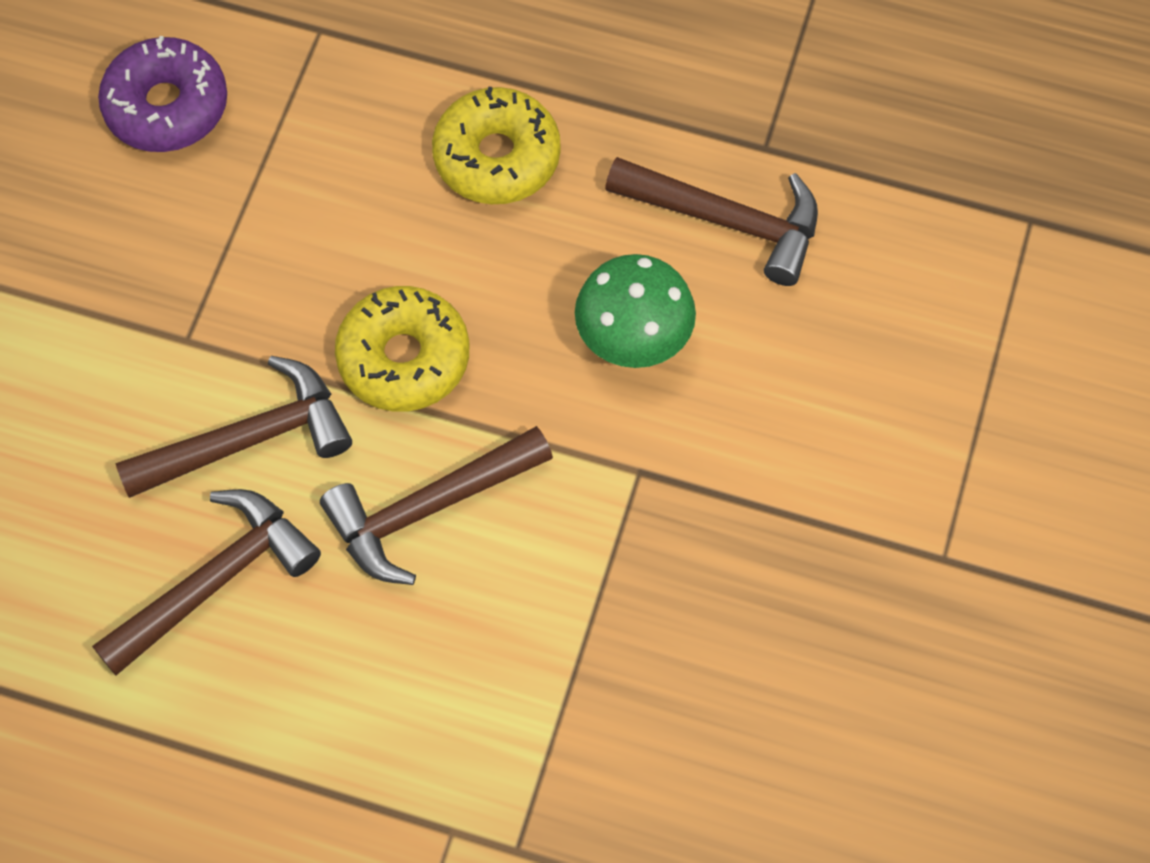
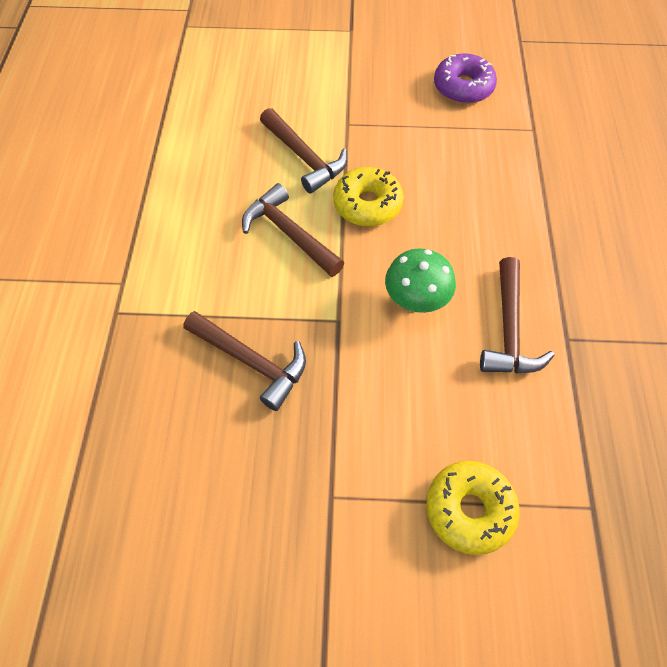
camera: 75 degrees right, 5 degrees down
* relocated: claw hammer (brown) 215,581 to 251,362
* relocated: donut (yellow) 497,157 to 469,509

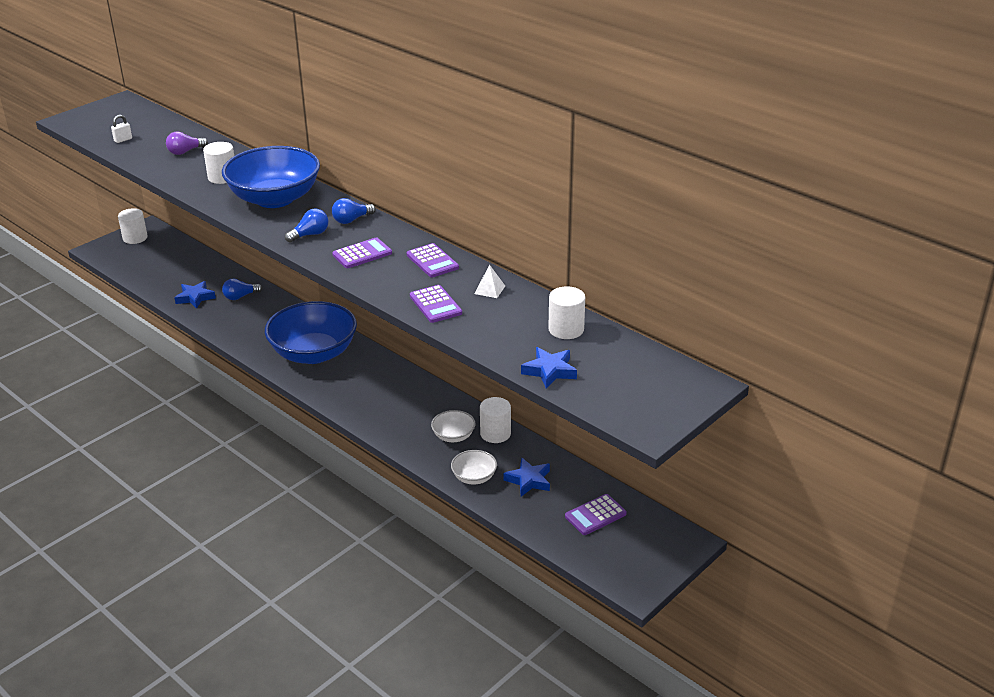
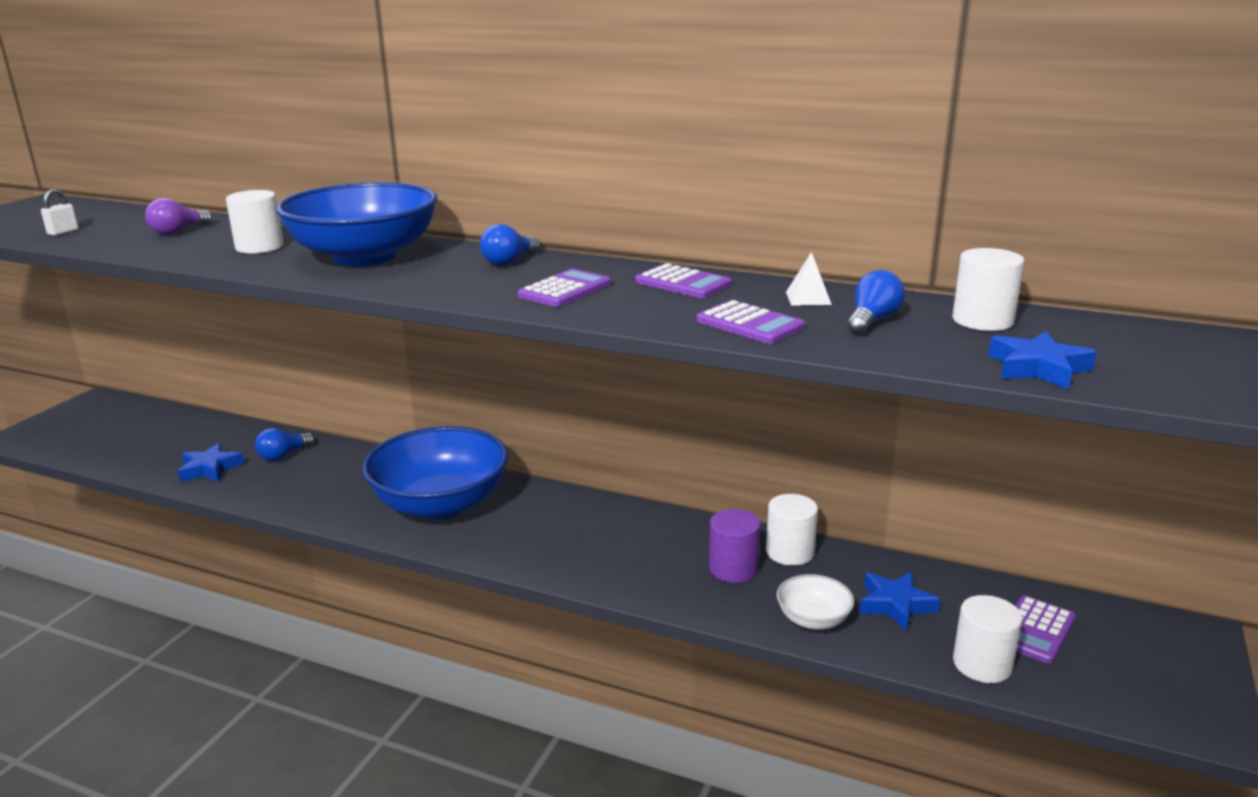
camera: 20 degrees left, 10 degrees down
* exchanged: serving bowl (white) 453,436 to cylinder shape (purple) 733,569
* relocated: bulb (cobalt) 310,235 to 872,321
* relocated: cylinder shape (white) 135,238 to 982,664

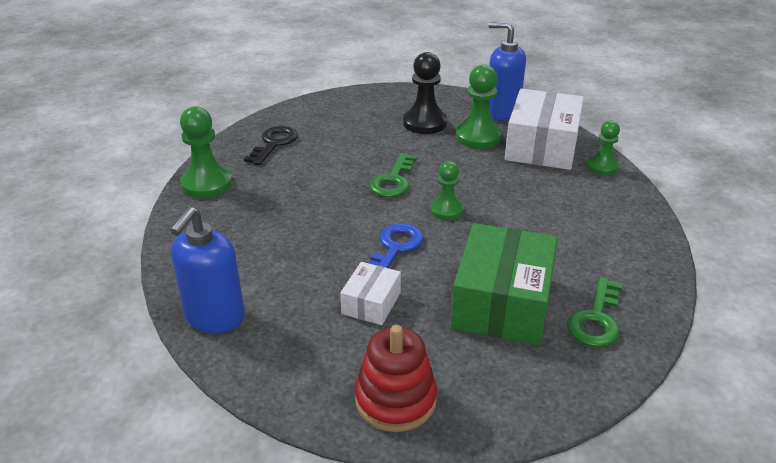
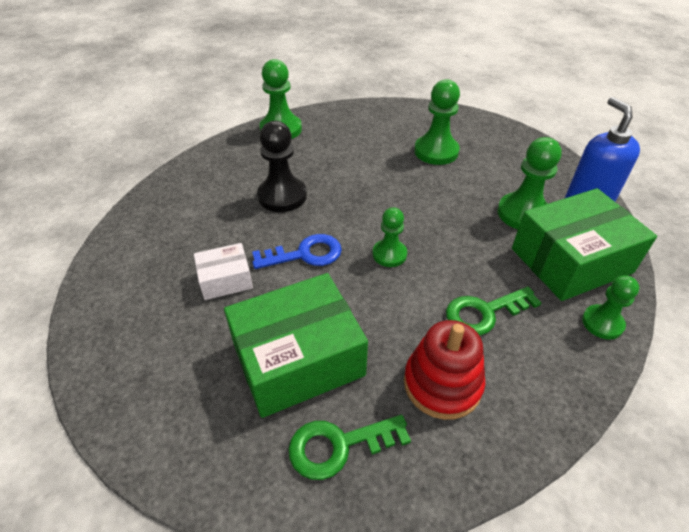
camera: 50 degrees right, 10 degrees up
* relocated: game pawn (black) 424,123 to 282,196
* relocated: ring stacker (red) 395,399 to 442,384
* appeared: game pawn (leaf-green) 436,151
* relocated: latchkey (leaf-green) 393,180 to 484,313
* colour: parcel (white) 542,146 to parcel (leaf-green) 571,260
* missing: pump bottle (cobalt) 215,317
* missing: latchkey (black) 274,143

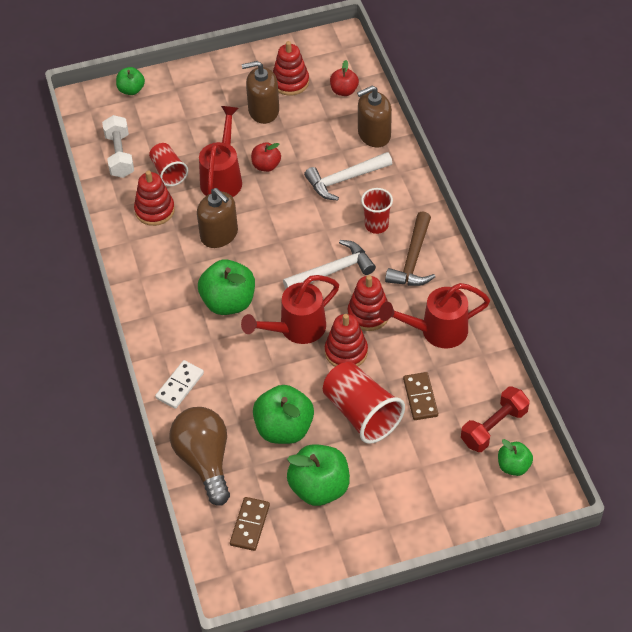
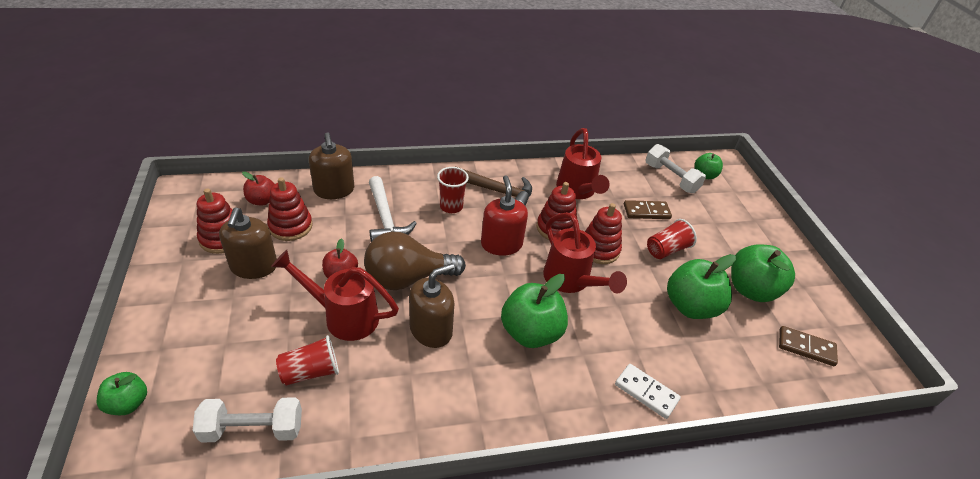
camera: 90 degrees left, 10 degrees down
* relocated: ring stacker (red) 155,210 to 290,226
* relocated: bulb (brown) 204,460 to 407,278
* exchanged: claw hammer (white) 332,271 to pump bottle (red) 501,244
* colour: hand weight (red) 494,427 to hand weight (white) 671,178
* size: tumbler (red) 361,413 = 666,250 x0.61

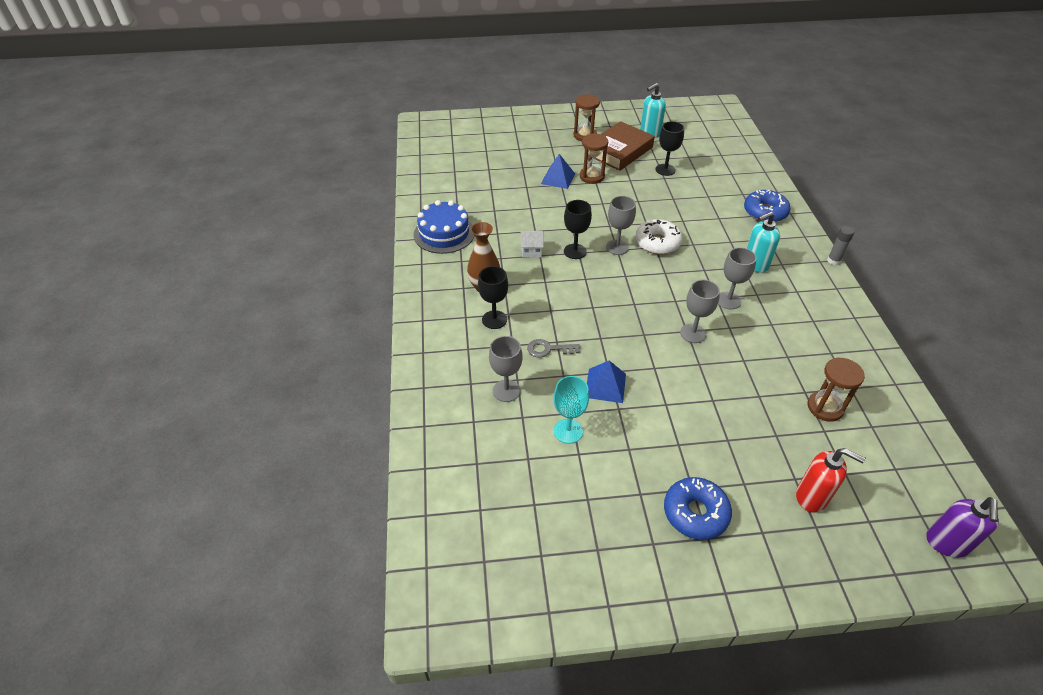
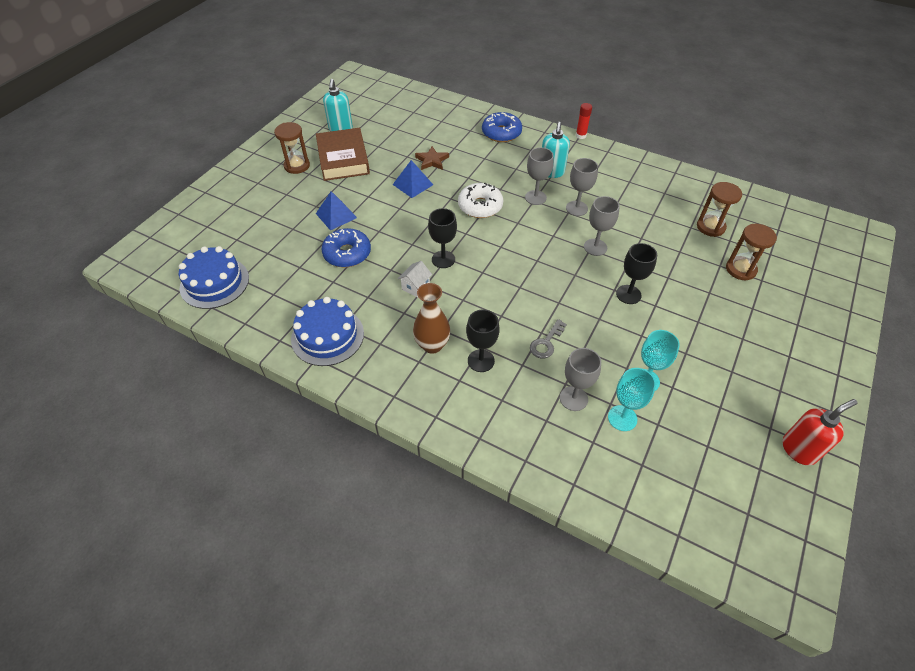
camera: 55 degrees left, 5 degrees up
* appeared: gateau (cobalt) 214,283
* relocated: donut (cobalt) 695,513 to 347,253
* relocated: solid pyramid (cobalt) 605,385 to 413,184
* appeared: star (brown) 432,160
* relocated: chalice (gray) 617,247 to 535,197
* colour: glue (gray) 833,261 to glue (red) 580,136
* appeared: chalice (teal) 622,418
* relocated: chalice (black) 665,170 to 628,294
* relocated: sandglass (brown) 592,176 to 740,269
* relocated: pump bottle (red) 811,497 to 799,450
* missing: pump bottle (purple) 946,543

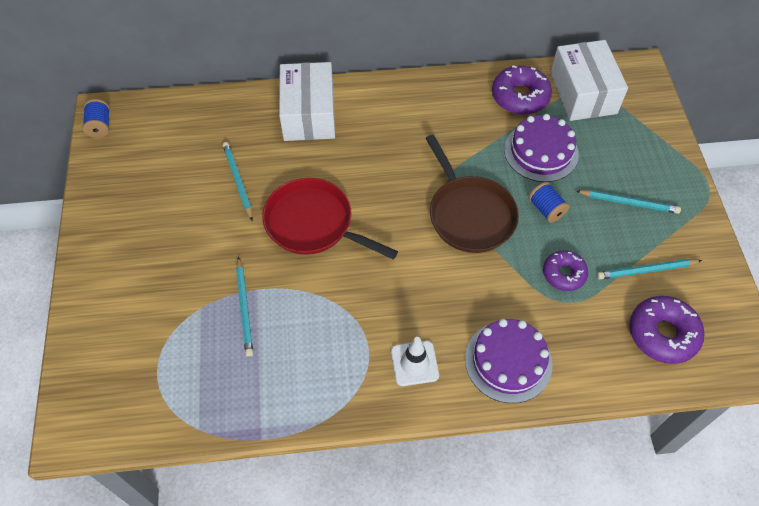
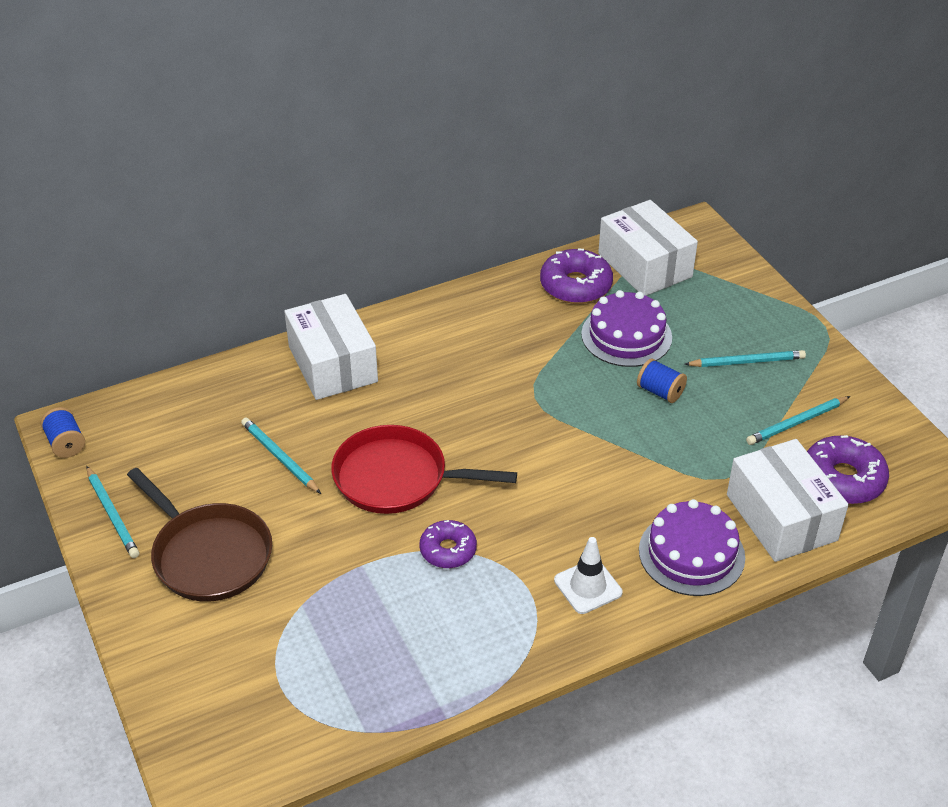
camera: 20 degrees left, 15 degrees down
* relocated: pencil (teal) 245,308 to 112,514
* relocated: skillet (brown) 469,215 to 209,555
* relocated: donut (purple) 564,274 to 448,550
* appeared: parcel (white) 781,517

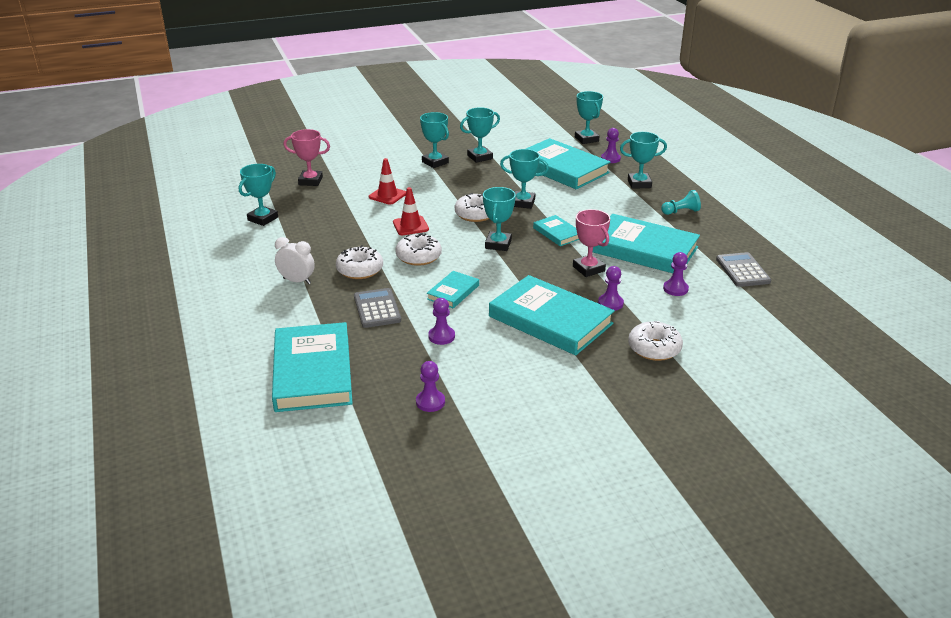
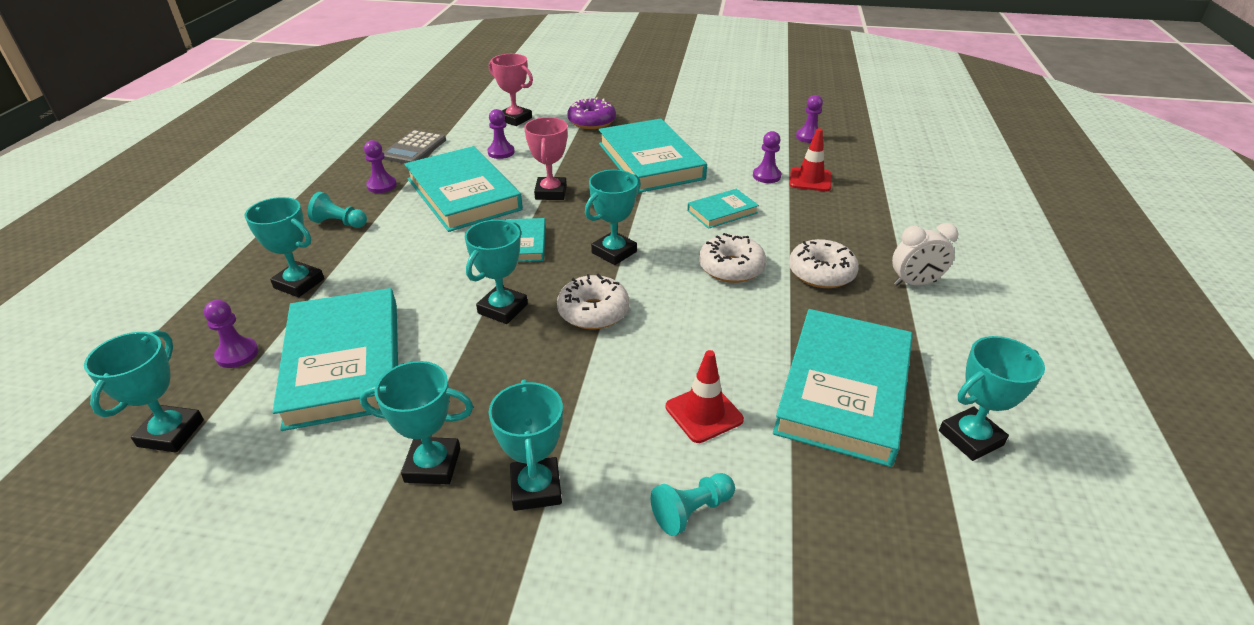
camera: 150 degrees left, 5 degrees up
* relocated: game pawn (purple) 610,303 to 382,186
* spun: trophy (teal) 523,203 = 502,309 75 degrees clockwise
* relocated: trophy (rose-pink) 310,181 to 515,119
* colour: donut (white) 654,348 to donut (purple) 591,122
* appeared: game pawn (teal) 691,511
* relocated: hardback (teal) 313,372 to 843,390
* relocated: road cone (red) 410,226 to 810,180
* spun: bedside clock (white) 297,281 = 914,283 60 degrees counterclockwise
* missing: pocket calculator (gray) 377,309

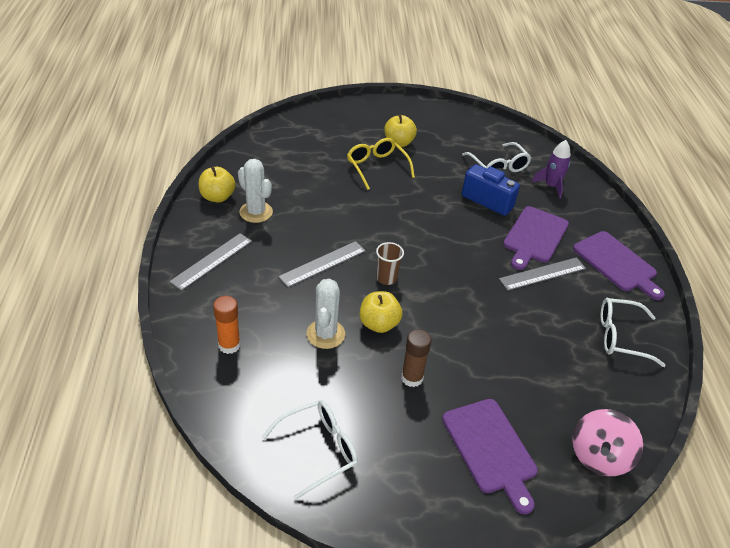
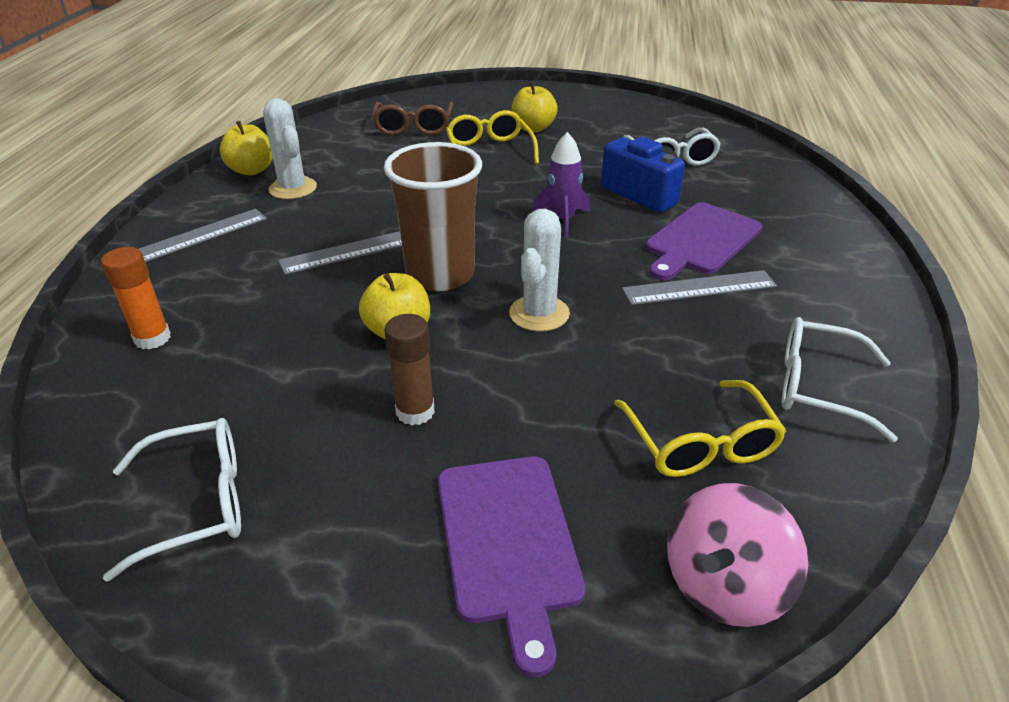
camera: 15 degrees right, 5 degrees down
* appeared: spectacles (brown) 413,127
* size: tumbler (brown) 386,278 = 440,275 x2.07
* relocated: cactus (white) 325,334 to 539,314
* relocated: toy rocket (purple) 551,186 to 562,220
* appeared: spectacles (yellow) 700,444
* missing: cutting board (purple) 617,263

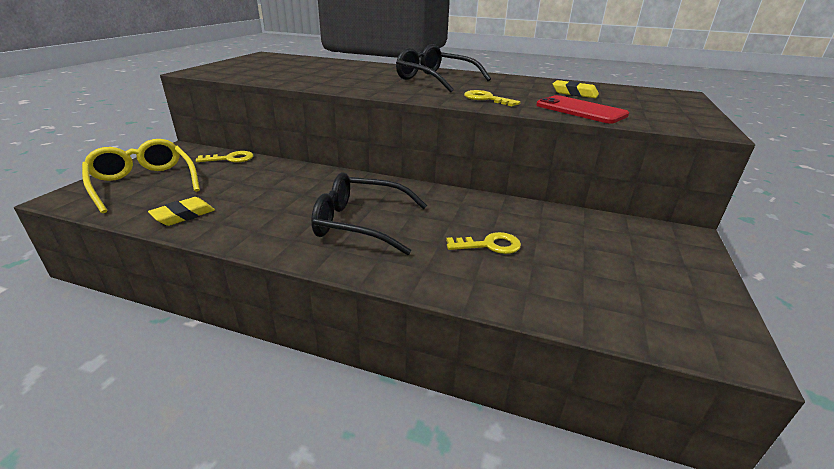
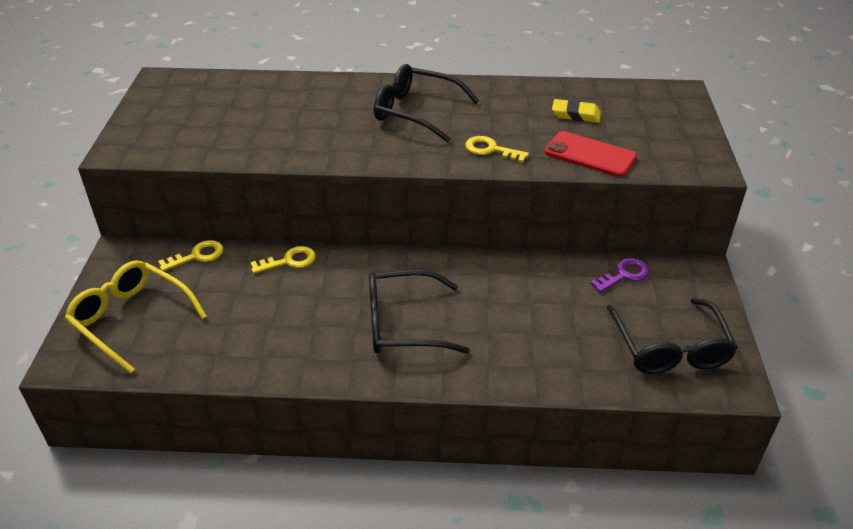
camera: 15 degrees left, 10 degrees up
* relocated: latchkey (yellow) 489,245 to 289,261
* appeared: latchkey (purple) 624,275
* appeared: spectacles (black) 669,347
* missing: pencil eraser (yellow) 183,215

